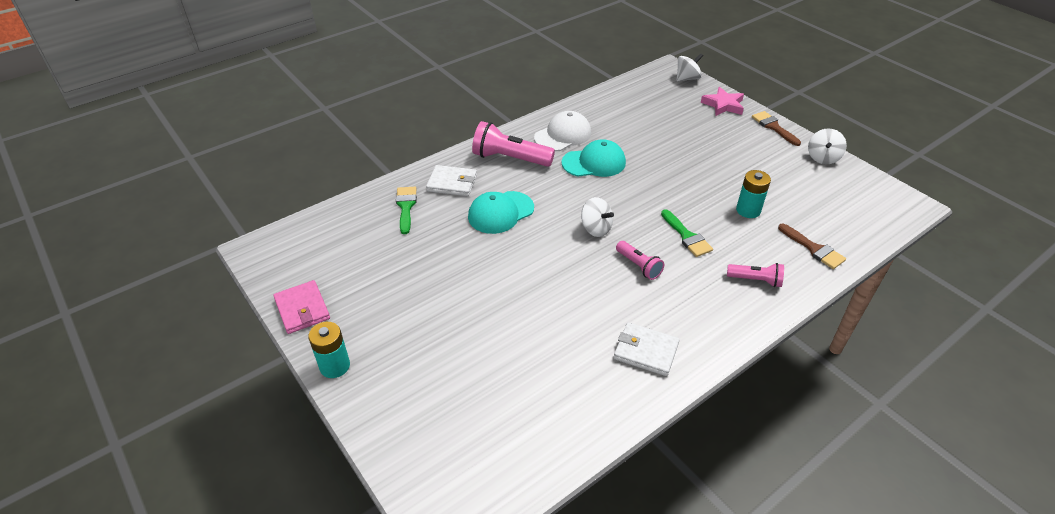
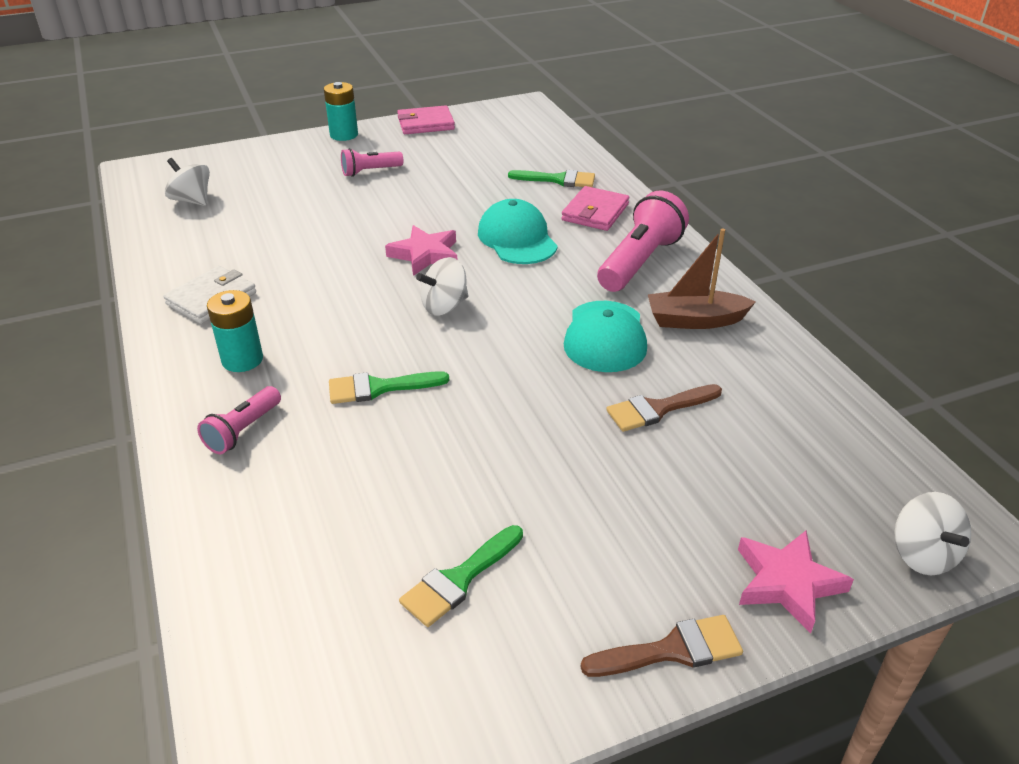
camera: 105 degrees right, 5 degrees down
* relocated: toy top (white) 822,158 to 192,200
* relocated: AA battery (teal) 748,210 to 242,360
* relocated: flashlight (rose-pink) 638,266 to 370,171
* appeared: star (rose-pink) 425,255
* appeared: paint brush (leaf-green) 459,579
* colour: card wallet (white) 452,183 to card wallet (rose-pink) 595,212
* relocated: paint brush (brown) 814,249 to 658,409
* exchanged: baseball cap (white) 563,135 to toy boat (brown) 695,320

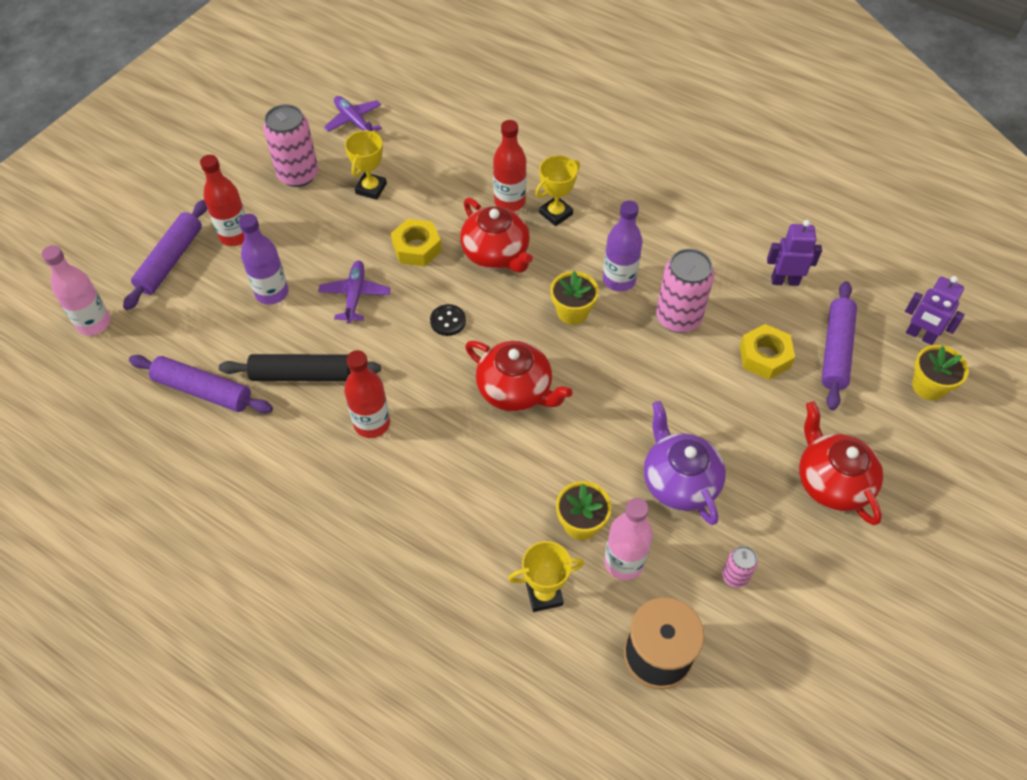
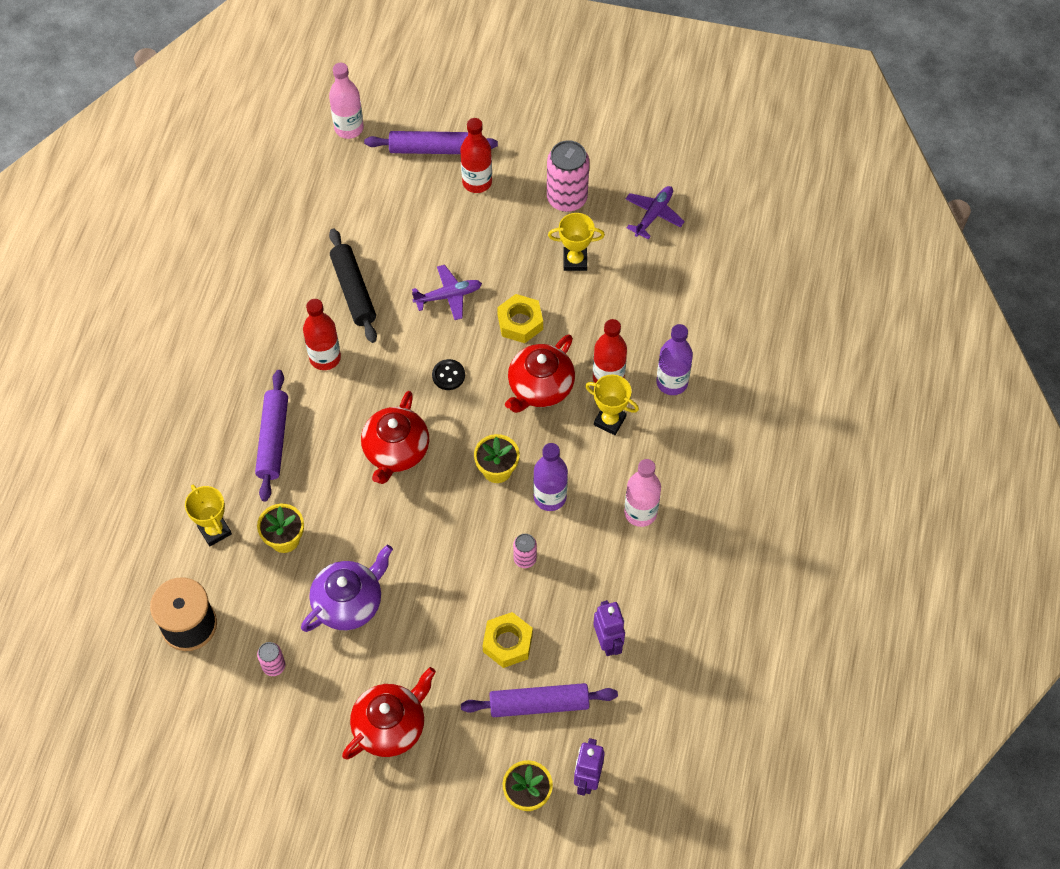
camera: 70 degrees right, 5 degrees up
* relocated: pastry roller (purple) 203,391 to 273,440
* size: tin (rose-pink) 678,318 = 525,559 x0.50
* relocated: drink bottle (rose-pink) 624,562 to 640,513
* relocated: drink bottle (purple) 272,293 to 672,382

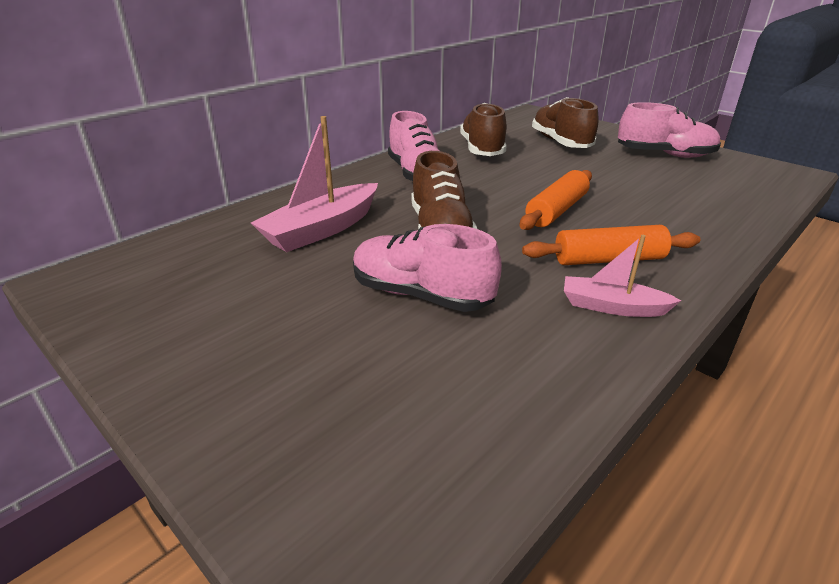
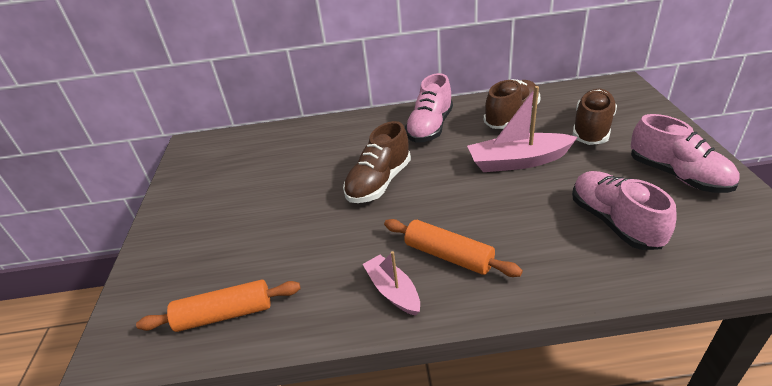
camera: 45 degrees right, 5 degrees up
* relocated: pastry roller (bright orange) 556,210 to 225,314
* relocated: toy boat (rose-pink) 322,229 to 518,161
* relocated: sneaker (rose-pink) 421,295 to 614,222

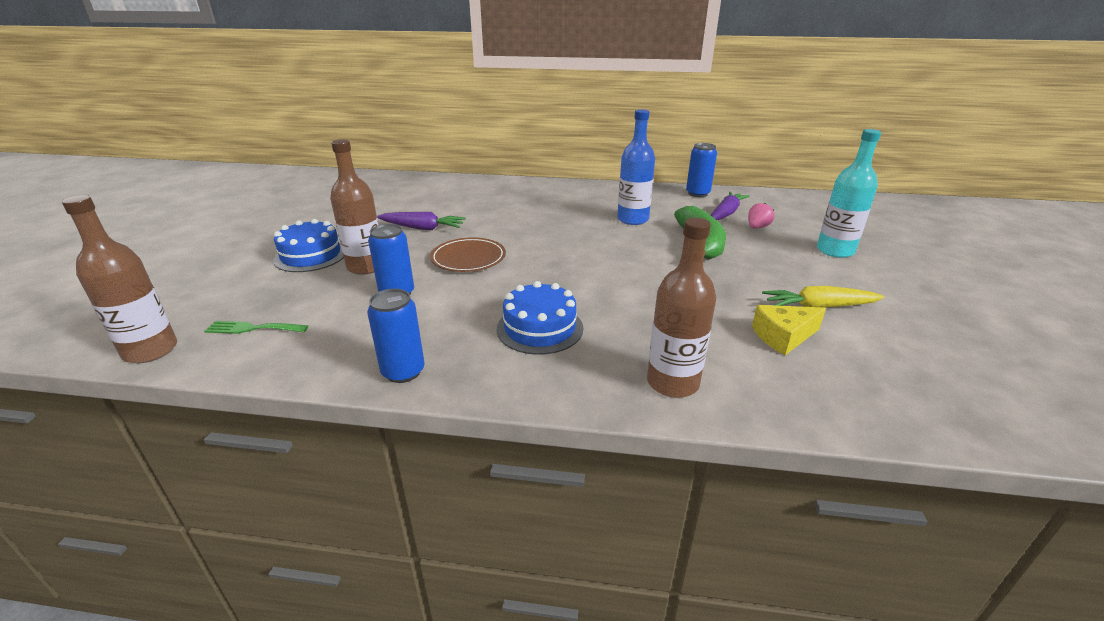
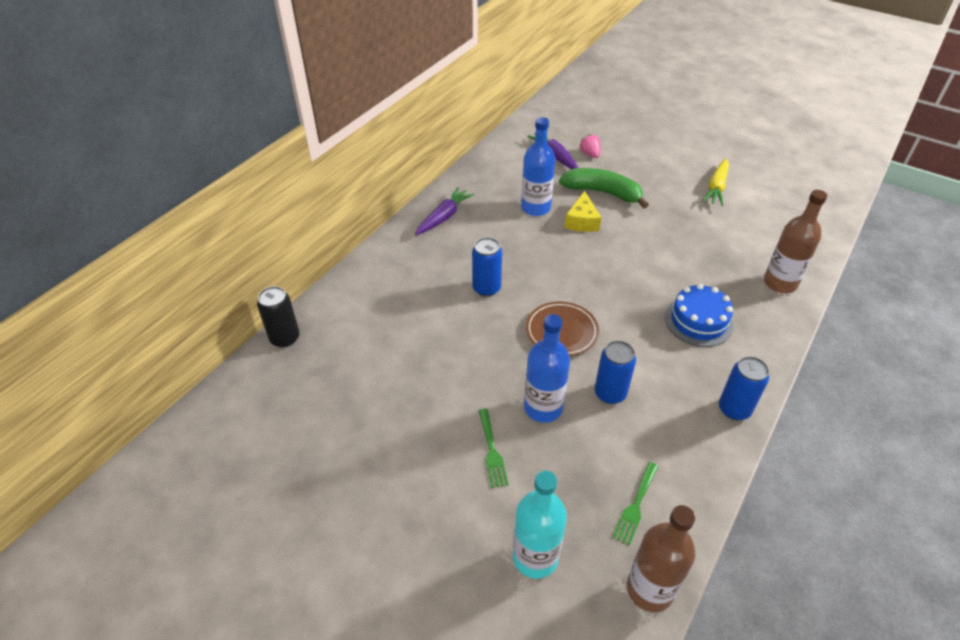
camera: 65 degrees left, 15 degrees up
* appeared: tin (black) 285,338
* relocated: toy carrot (purple) 422,228 to 443,217
* relocated: tin (cobalt) 697,193 to 486,288
* exchanged: gateau (cobalt) 311,256 to fork (leaf-green) 492,451
* relocated: drink bottle (teal) 835,251 to 535,557
* colour: drink bottle (brown) 366,267 to drink bottle (cobalt) 543,408
* relocated: piece of cheese (yellow) 783,337 to 582,221

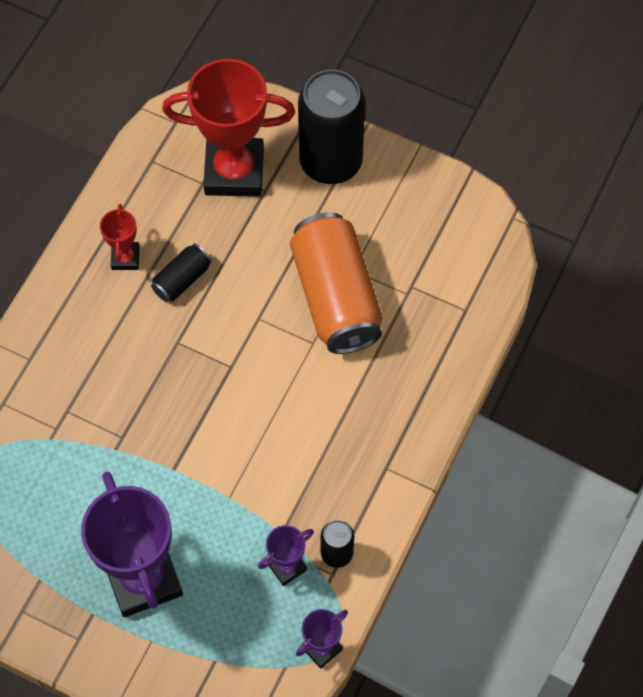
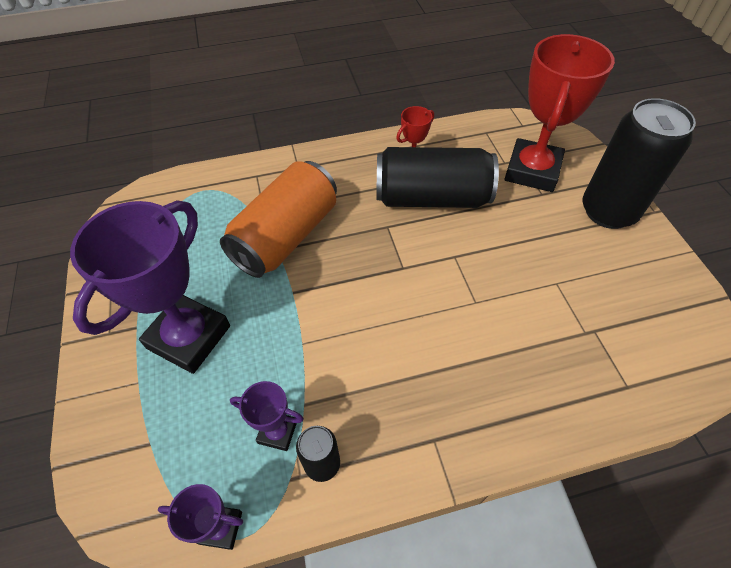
camera: 50 degrees right, 10 degrees down
* relocated: tin (bright orange) 336,296 to 286,236
* size: tin (black) 182,279 = 431,198 x2.15
* spun: trophy (red) 234,171 = 532,171 60 degrees clockwise

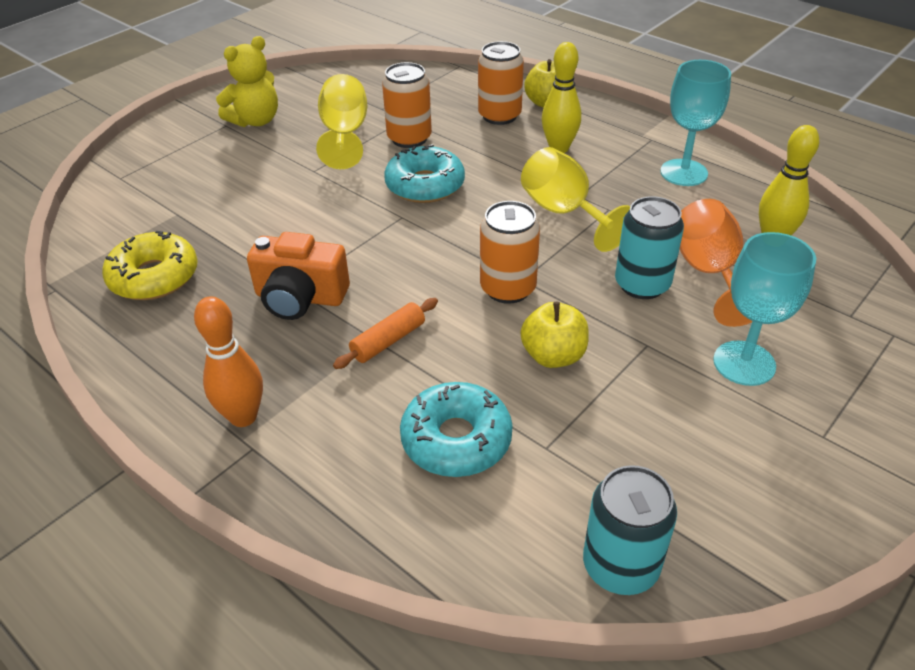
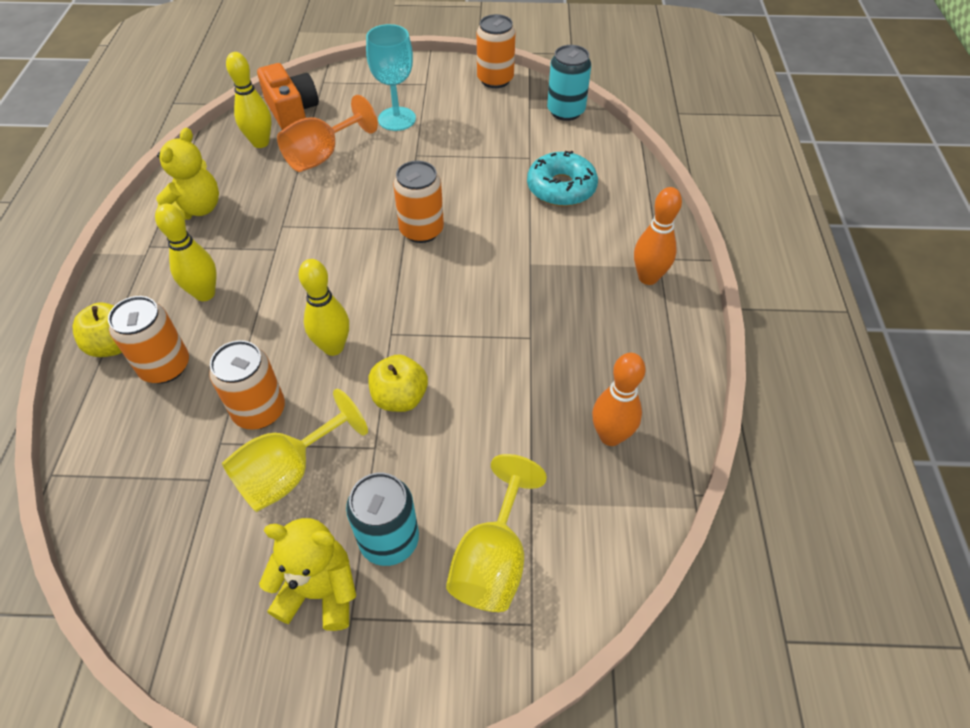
camera: 130 degrees left, 10 degrees up
* exchanged: chalice (teal) 684,173 to teddy bear (yellow) 197,208
* relocated: compact camera (bright orange) 300,298 to 292,111
* exchanged: donut (teal) 425,185 to skittle (yellow) 333,347
* relocated: tin (teal) 642,284 to 389,540
* relocated: toy apple (yellow) 553,356 to 400,398
* relocated: chalice (yellow) 565,213 to 493,559
* appeared: tin (bright orange) 495,80
* exchanged: donut (yellow) 154,277 to skittle (bright orange) 610,436
* missing: pastry roller (bright orange) 388,341

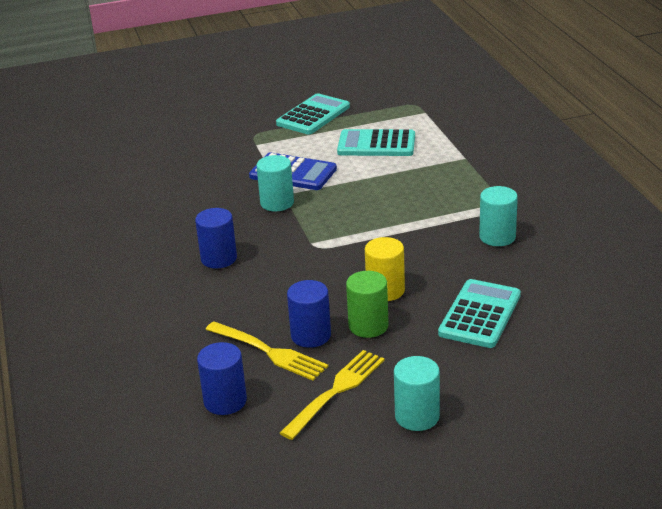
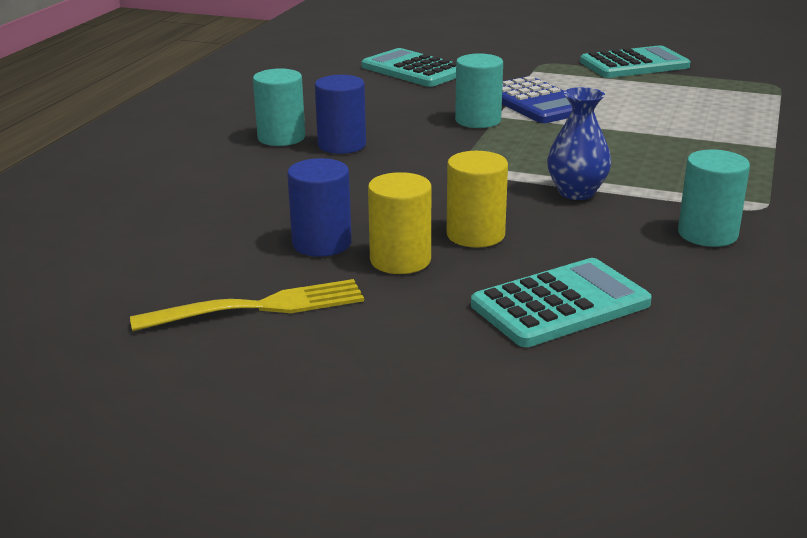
camera: 35 degrees right, 5 degrees down
* relocated: cylinder shape (teal) 417,416 to 281,138
* relocated: pocket calculator (teal) 376,144 to 414,70
* colour: cylinder shape (leaf-green) 368,326 to cylinder shape (yellow) 400,260
* appeared: tall vase (cobalt) 576,192
* missing: cylinder shape (cobalt) 225,401
* missing: fork (yellow) 268,352

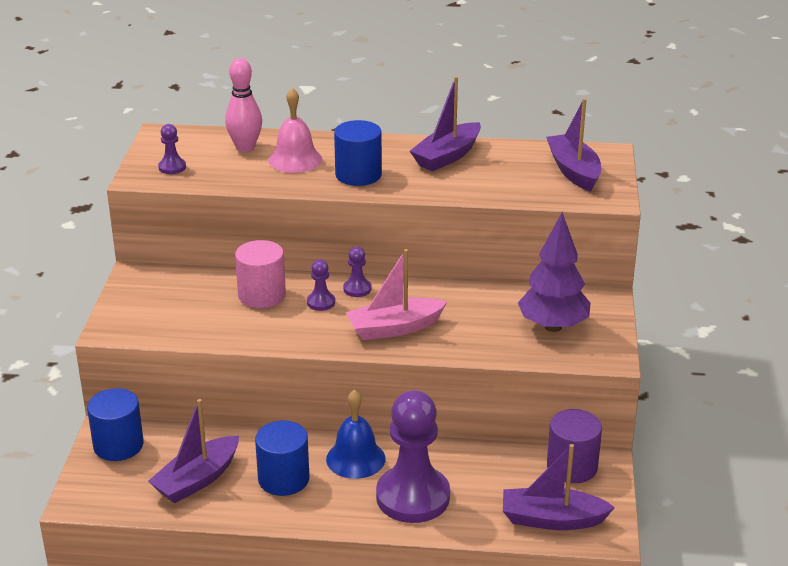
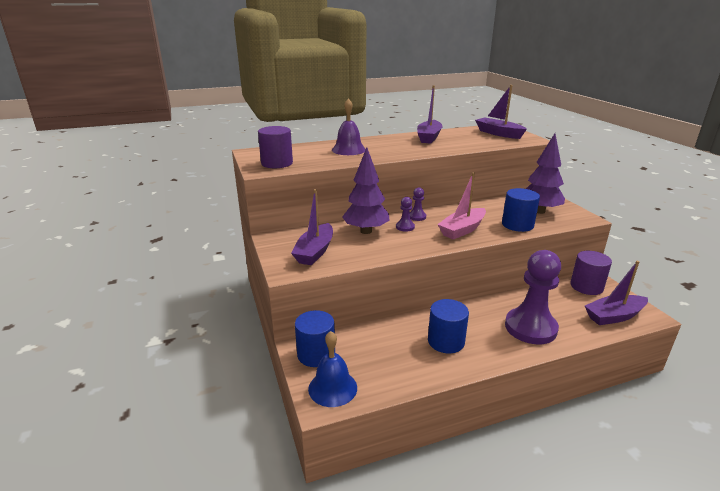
camera: 25 degrees left, 5 degrees down
* exchanged: game pawn (purple) 172,167 to cylinder shape (purple) 277,163
* relocated: toy boat (purple) 197,480 to 315,252
* relocated: hand bell (cobalt) 355,458 to 332,388
* colour: hand bell (rose-pink) 295,159 to hand bell (purple) 348,150
* exchanged: cylinder shape (rose-pink) 262,295 to toy tree (purple) 366,231
* relocated: cylinder shape (cobalt) 358,175 to 517,225
* missing: skittle (rose-pink) 245,147

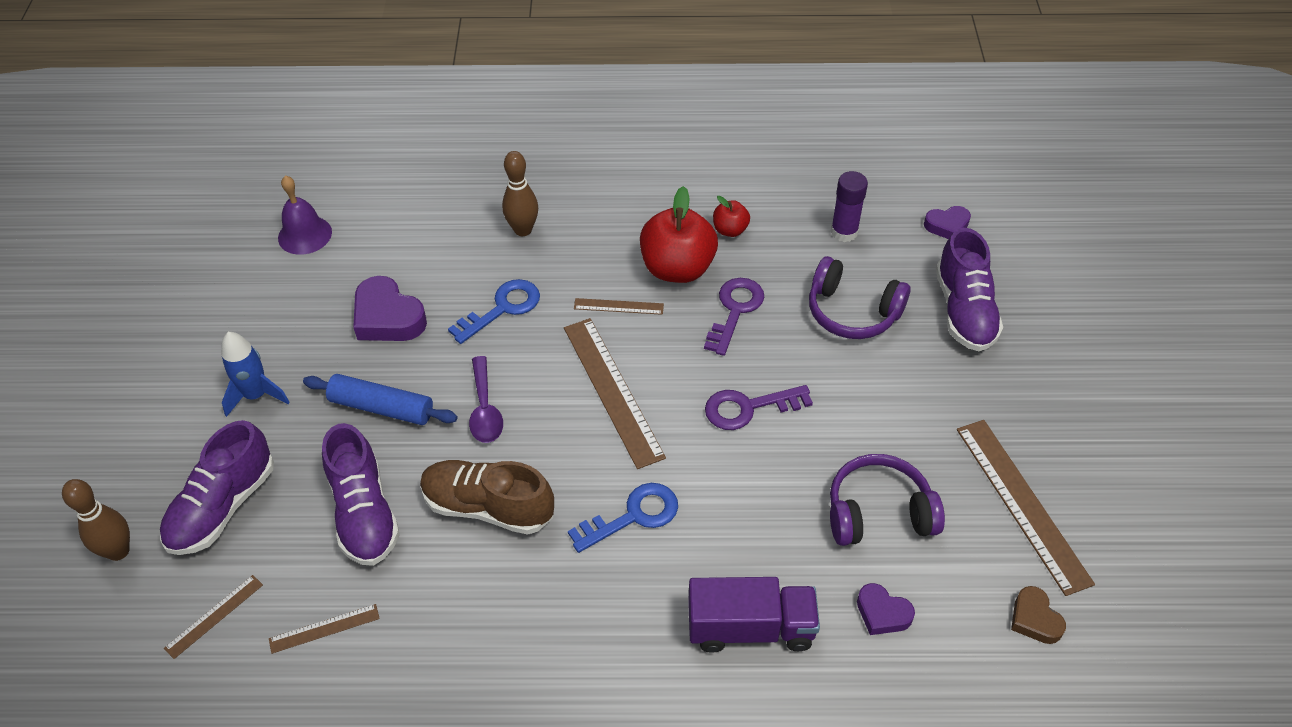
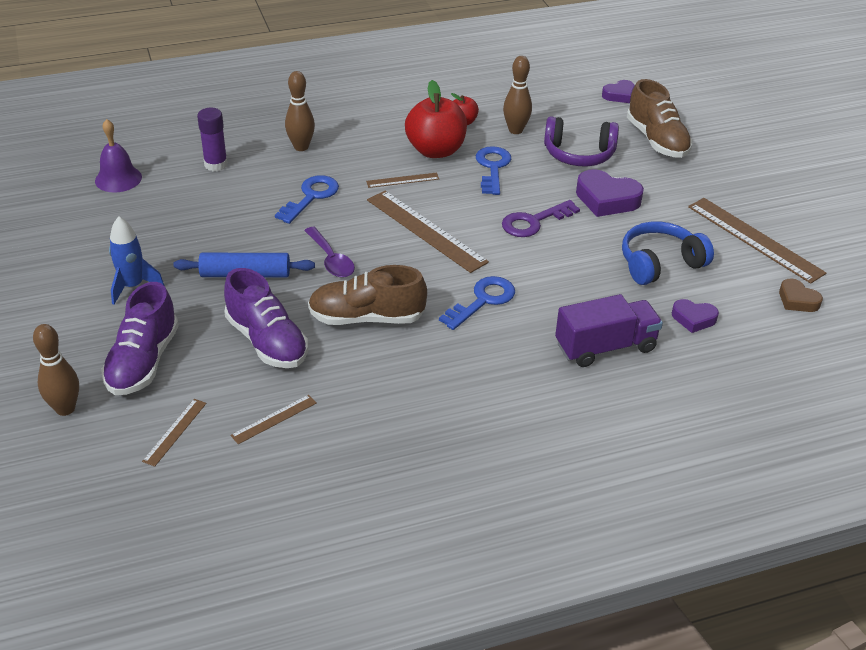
camera: 20 degrees left, 10 degrees down
* relocated: glue (purple) 844,232 to 216,164
* colour: latchkey (purple) 735,311 to latchkey (cobalt) 492,168
* appeared: skittle (brown) 515,130
* relocated: love heart (purple) 388,317 to 606,199
* colour: headset (purple) 878,512 to headset (cobalt) 660,263
* colour: sneaker (purple) 964,310 to sneaker (brown) 657,140

